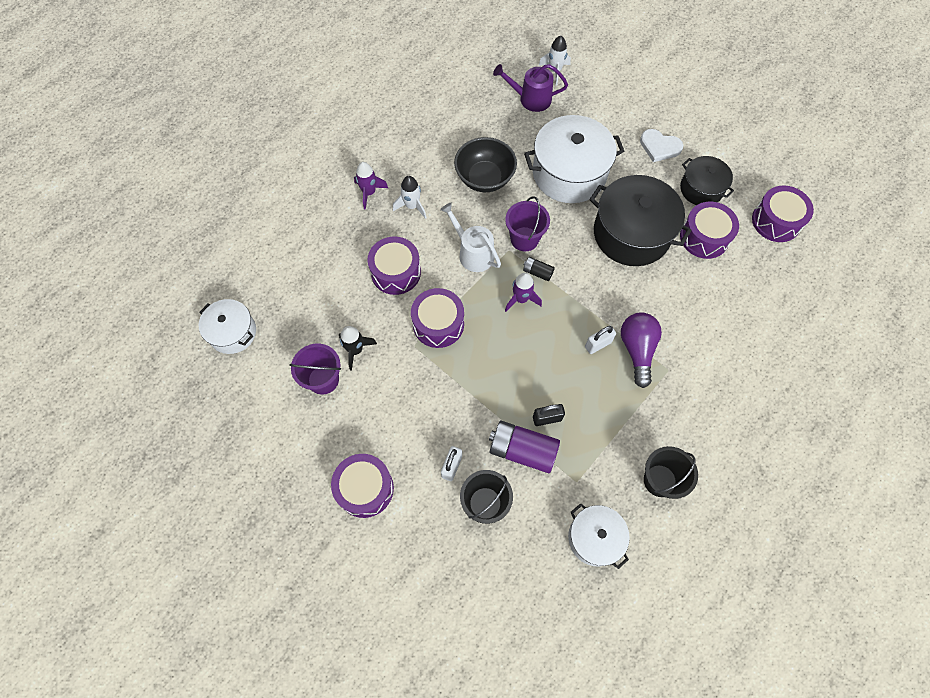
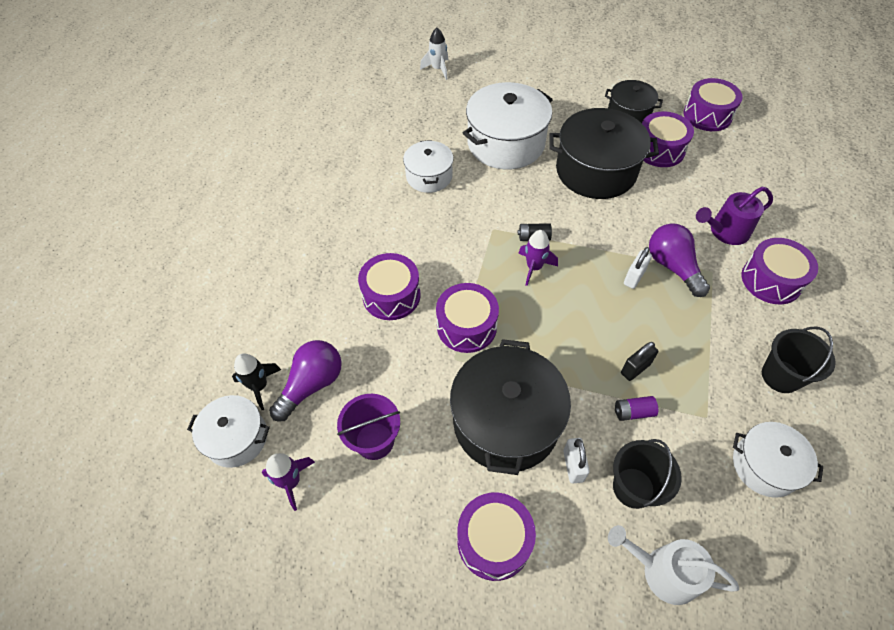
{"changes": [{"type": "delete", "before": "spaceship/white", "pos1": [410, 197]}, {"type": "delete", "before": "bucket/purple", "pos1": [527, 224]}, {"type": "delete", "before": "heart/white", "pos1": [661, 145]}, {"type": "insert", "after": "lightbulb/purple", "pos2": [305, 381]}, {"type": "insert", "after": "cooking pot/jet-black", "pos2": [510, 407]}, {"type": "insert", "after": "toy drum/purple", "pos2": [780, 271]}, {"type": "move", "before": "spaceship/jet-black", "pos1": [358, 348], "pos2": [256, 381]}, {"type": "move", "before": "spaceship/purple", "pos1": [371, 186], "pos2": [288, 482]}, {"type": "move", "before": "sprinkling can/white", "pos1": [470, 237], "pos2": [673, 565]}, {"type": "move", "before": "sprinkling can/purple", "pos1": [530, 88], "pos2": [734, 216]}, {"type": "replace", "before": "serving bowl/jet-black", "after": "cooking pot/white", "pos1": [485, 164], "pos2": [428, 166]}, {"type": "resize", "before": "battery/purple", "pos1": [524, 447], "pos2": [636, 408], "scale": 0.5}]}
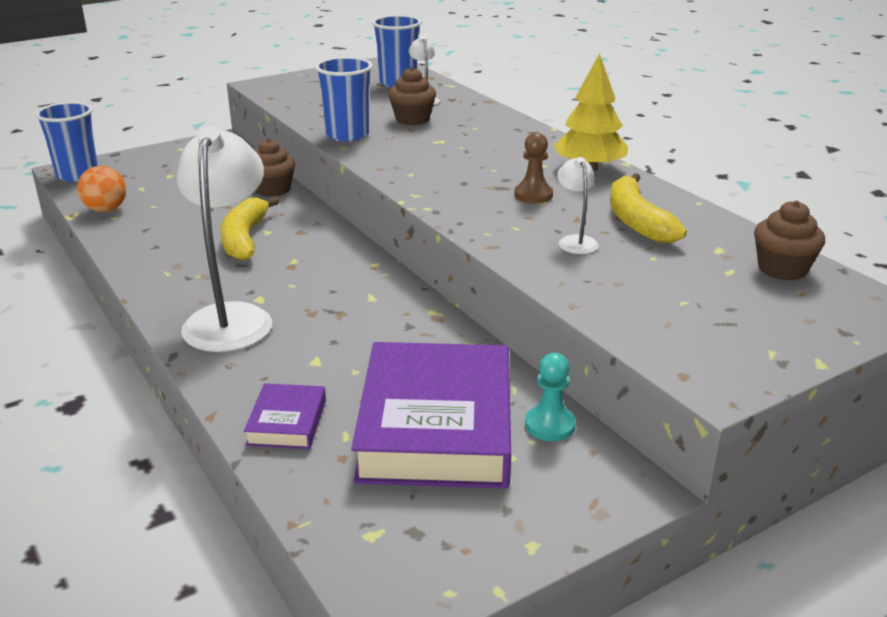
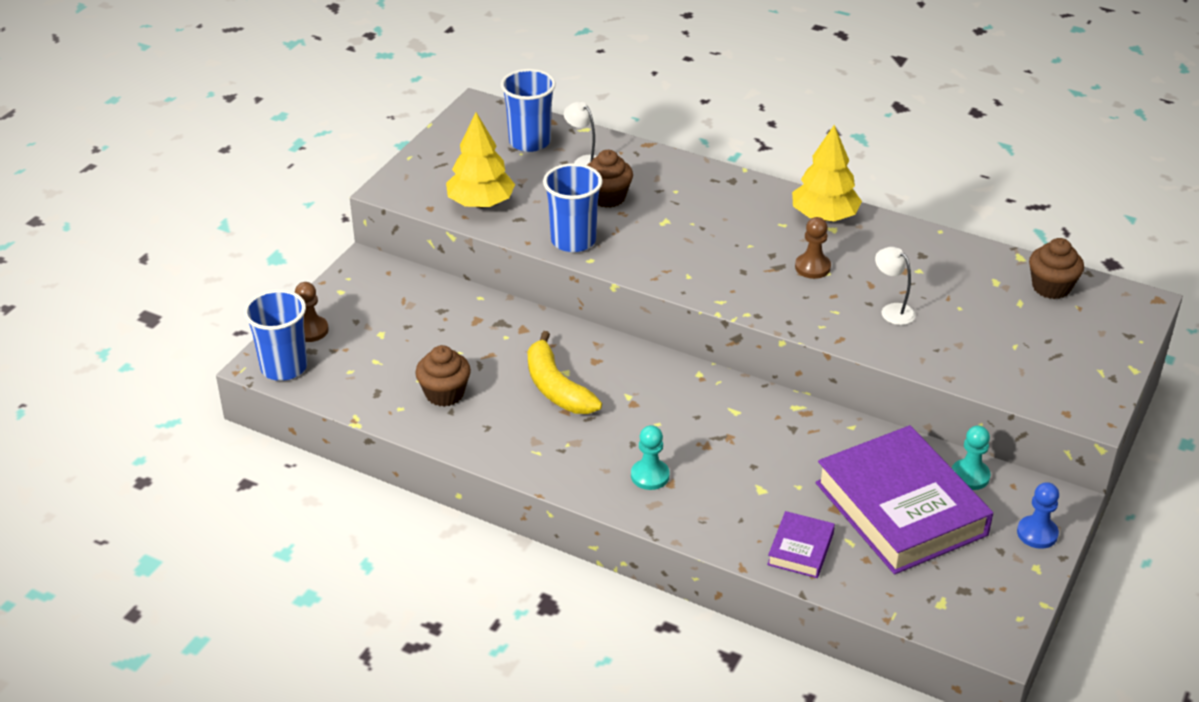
{"changes": [{"type": "delete", "before": "sphere/orange-coloured", "pos1": [101, 189]}, {"type": "delete", "before": "banana/yellow", "pos1": [648, 208]}, {"type": "insert", "after": "game pawn/dark brown", "pos2": [312, 312]}, {"type": "insert", "after": "tree/yellow", "pos2": [480, 160]}, {"type": "insert", "after": "game pawn/royal blue", "pos2": [1038, 515]}, {"type": "move", "before": "cupcake/dark brown", "pos1": [275, 167], "pos2": [443, 376]}, {"type": "replace", "before": "reading lamp/white", "after": "game pawn/teal", "pos1": [224, 239], "pos2": [650, 457]}, {"type": "rotate", "before": "book/purple", "pos1": [285, 416], "pos2": [801, 544], "turn": 45}]}
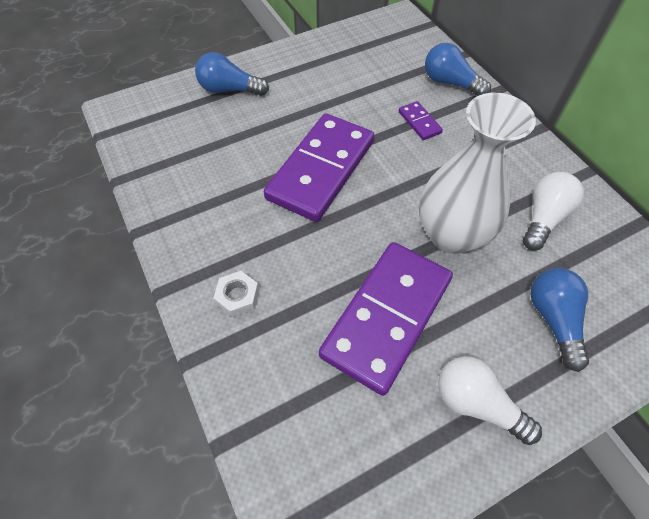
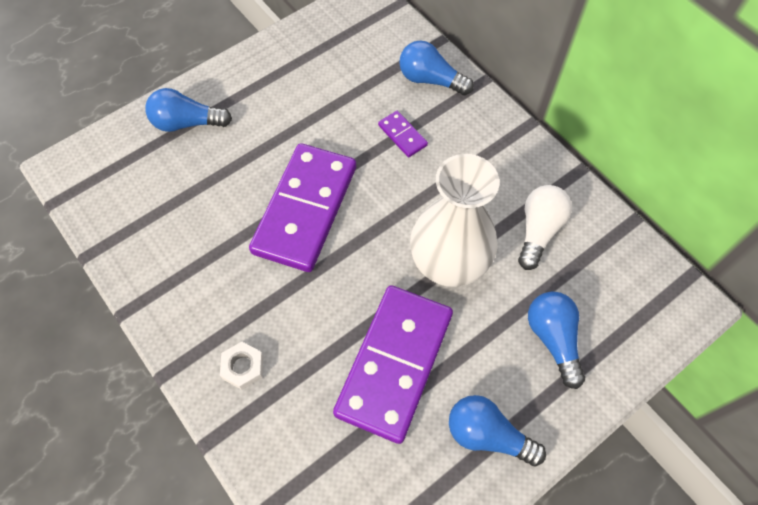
{"changes": [{"type": "recolor", "before": "lightbulb/white", "after": "lightbulb/royal blue", "pos1": [490, 400], "pos2": [497, 431]}]}
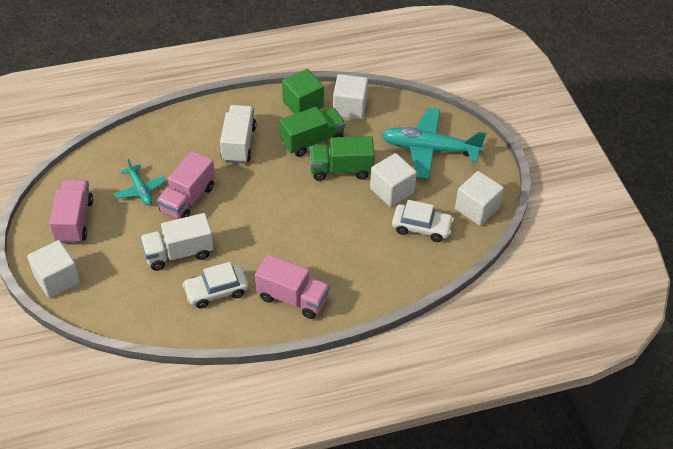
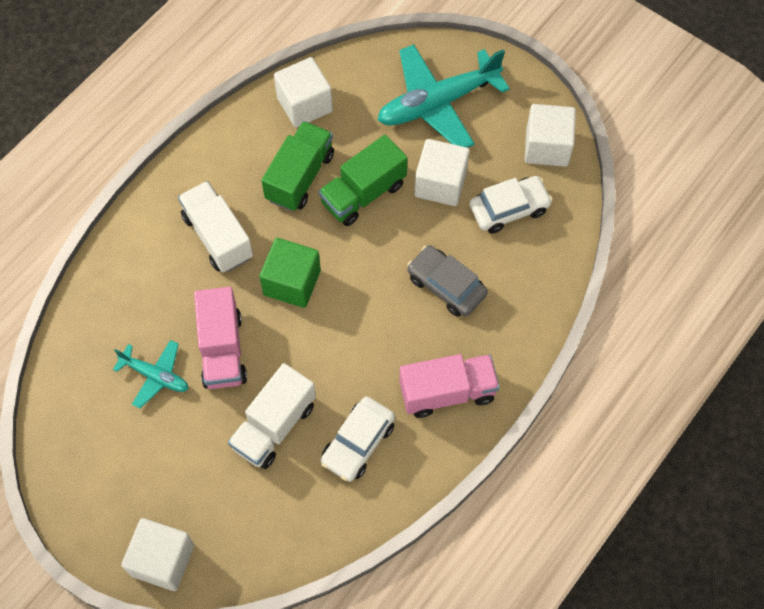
{"changes": [{"type": "delete", "before": "truck/pink", "pos1": [71, 211]}, {"type": "insert", "after": "car/ash-grey", "pos2": [447, 281]}, {"type": "move", "before": "block/leaf-green", "pos1": [303, 91], "pos2": [290, 273]}]}
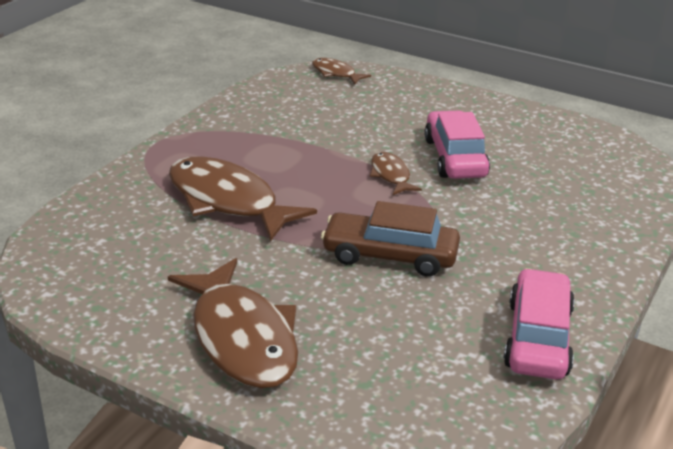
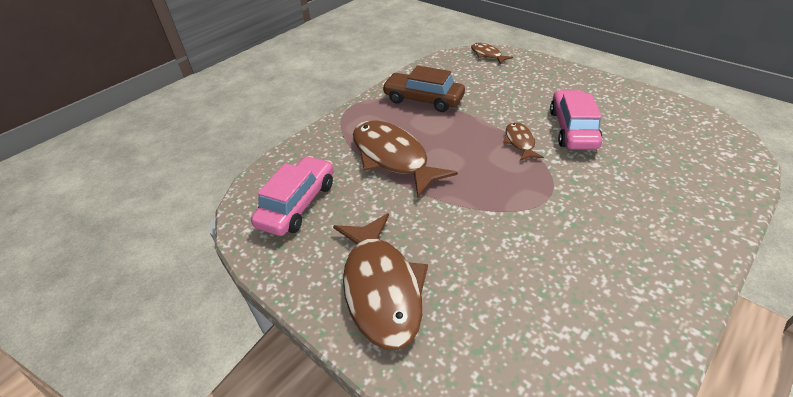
{"changes": [{"type": "move", "before": "car/dark brown", "pos1": [390, 239], "pos2": [423, 89]}, {"type": "move", "before": "car/pink", "pos1": [539, 323], "pos2": [292, 196]}]}
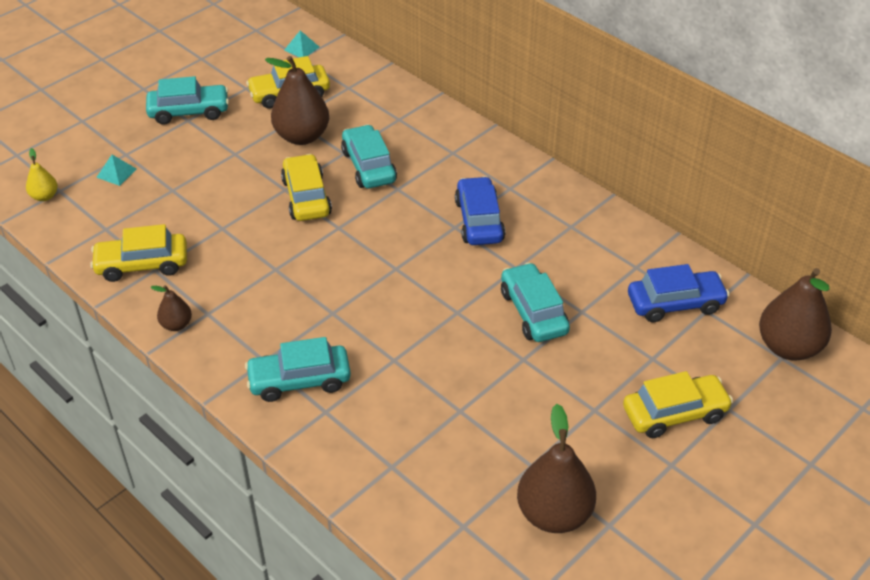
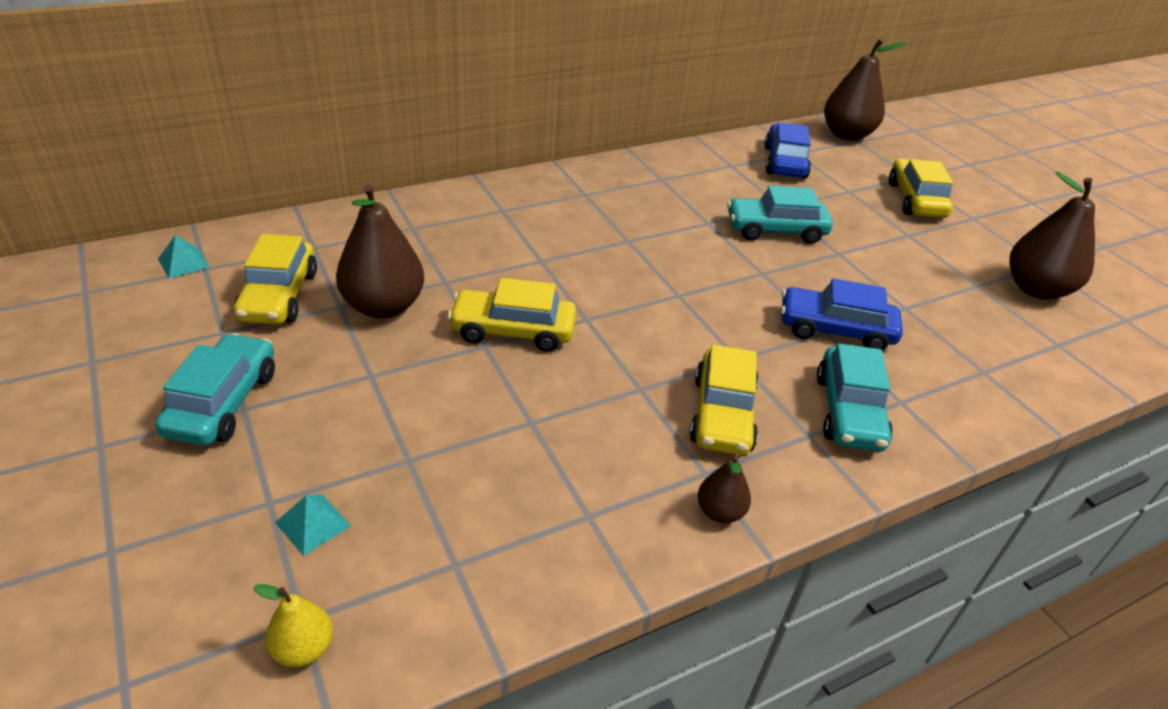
{"changes": [{"type": "delete", "before": "car/teal", "pos1": [369, 156]}, {"type": "move", "before": "car/yellow", "pos1": [138, 253], "pos2": [724, 400]}, {"type": "move", "before": "car/royal blue", "pos1": [480, 210], "pos2": [842, 314]}]}
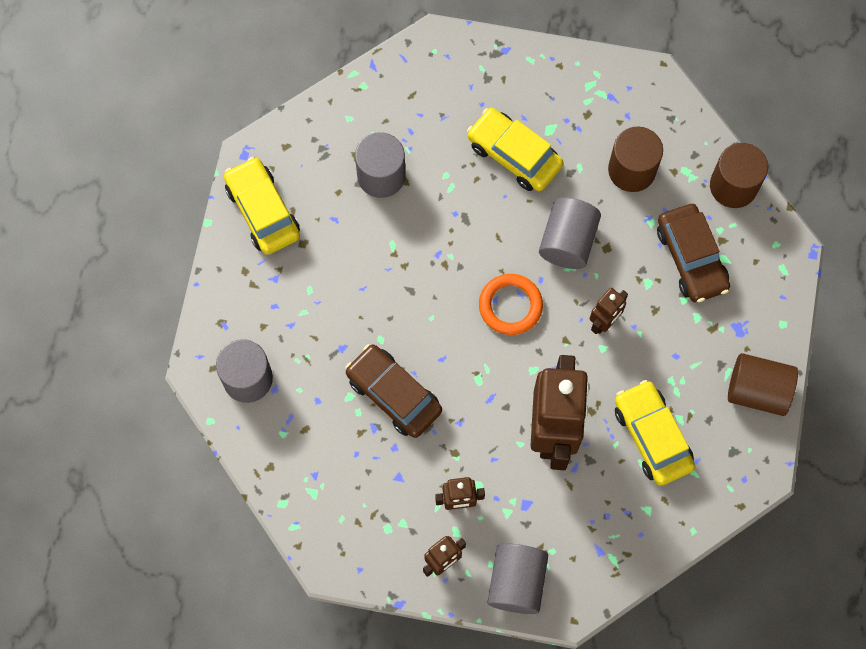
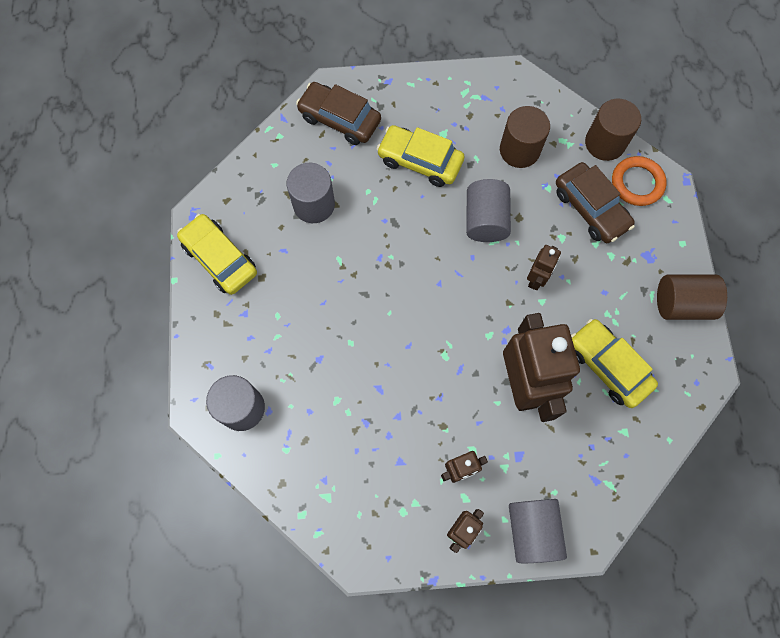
{"changes": [{"type": "move", "before": "car/dark brown", "pos1": [393, 391], "pos2": [338, 113]}, {"type": "move", "before": "hoop/orange-coloured", "pos1": [511, 304], "pos2": [639, 181]}]}
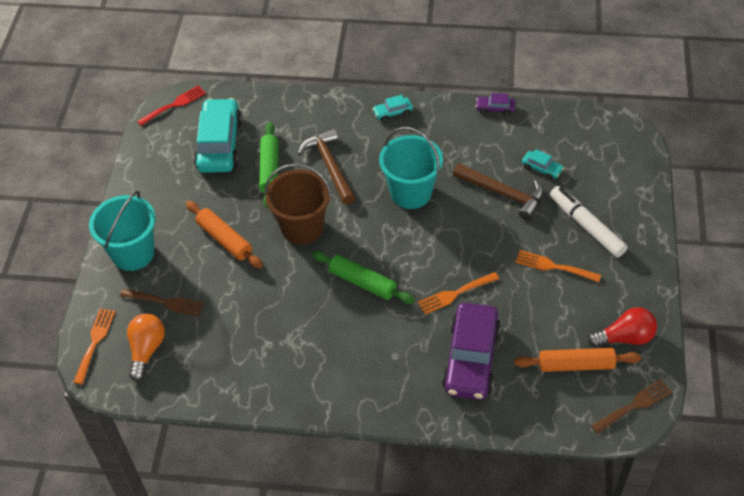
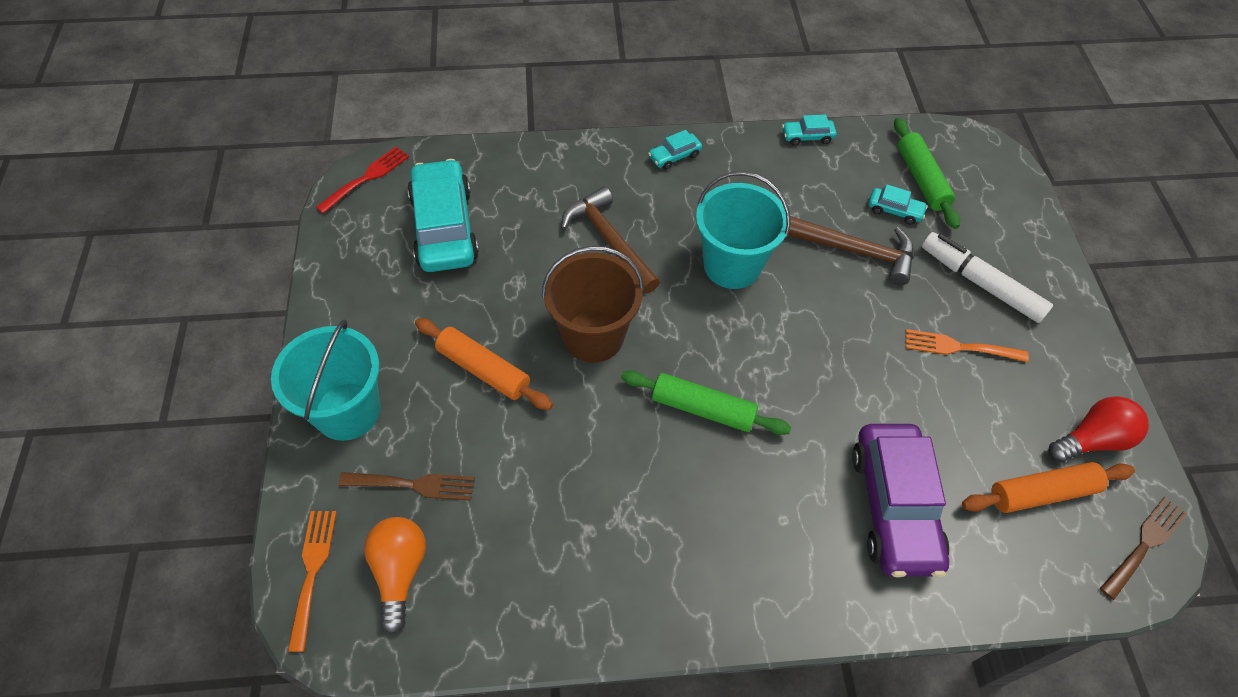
{"changes": [{"type": "delete", "before": "dinner fork/orange-coloured", "pos1": [458, 293]}, {"type": "move", "before": "pastry roller/leaf-green", "pos1": [269, 165], "pos2": [927, 173]}, {"type": "recolor", "before": "car/purple", "after": "car/teal", "pos1": [495, 104], "pos2": [809, 130]}]}
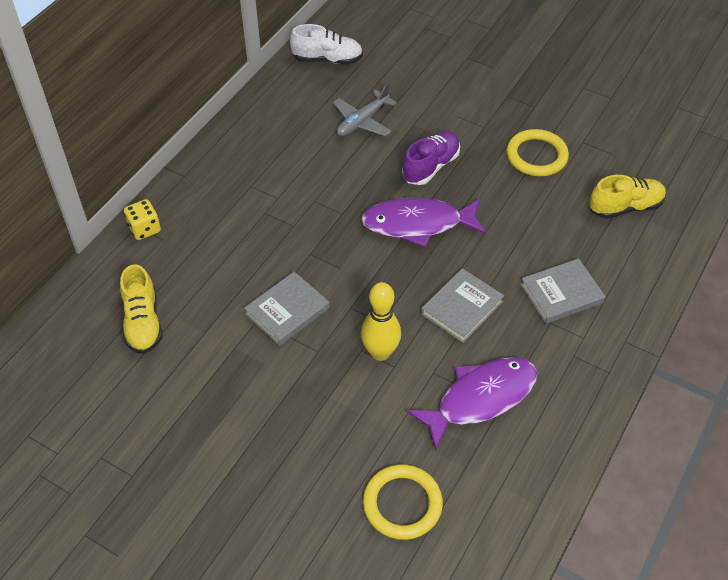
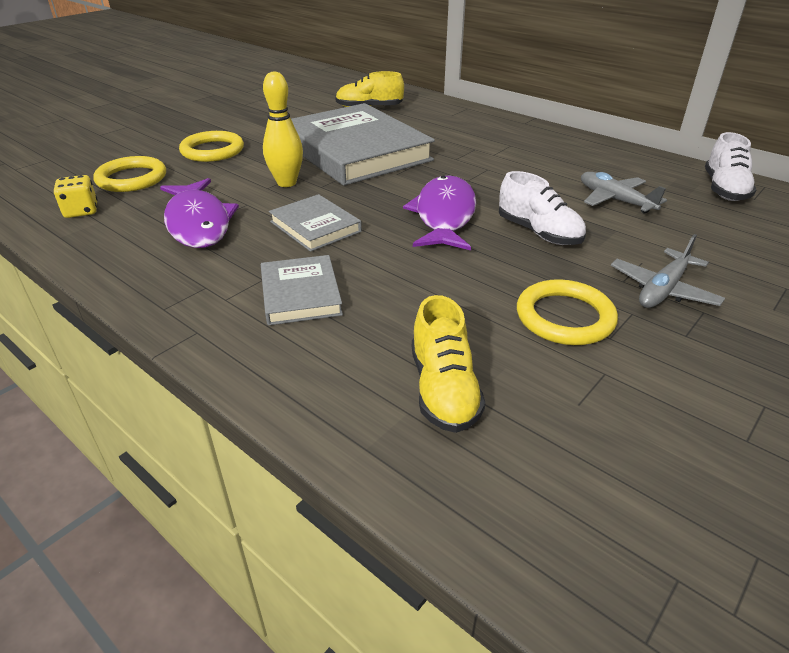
{"changes": [{"type": "insert", "after": "hoop/yellow", "pos2": [211, 146]}, {"type": "insert", "after": "plane/ash-grey", "pos2": [668, 271]}, {"type": "move", "before": "dice/yellow", "pos1": [142, 219], "pos2": [76, 196]}, {"type": "recolor", "before": "sneaker/purple", "after": "sneaker/white", "pos1": [431, 158], "pos2": [542, 208]}, {"type": "resize", "before": "book/ash-grey", "pos1": [287, 309], "pos2": [363, 144], "scale": 2.12}]}
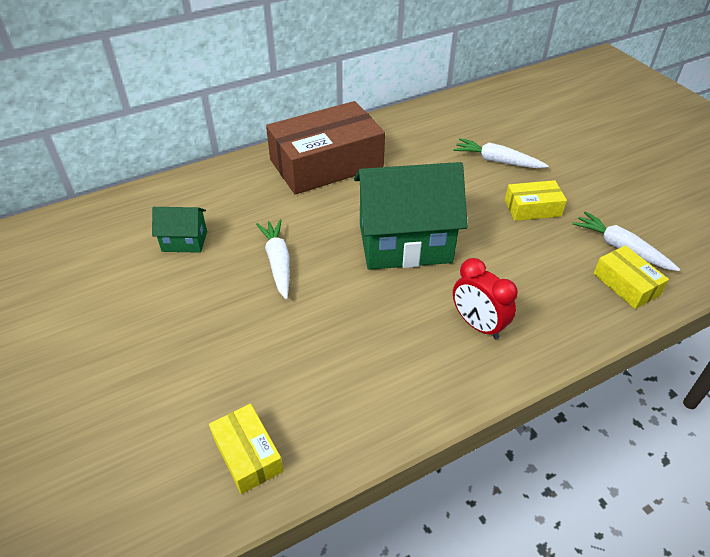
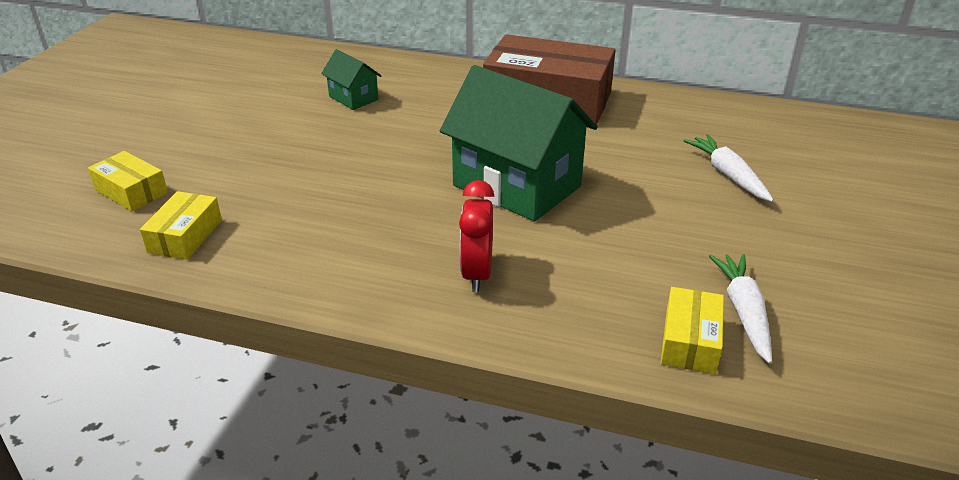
{"changes": [{"type": "delete", "before": "root vegetable/white", "pos1": [272, 259]}, {"type": "move", "before": "box/yellow", "pos1": [536, 200], "pos2": [128, 181]}]}
